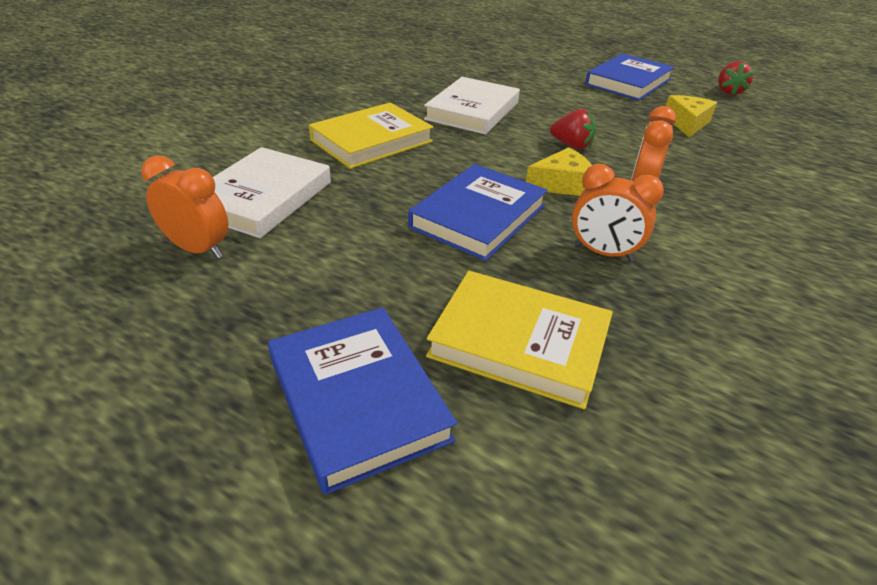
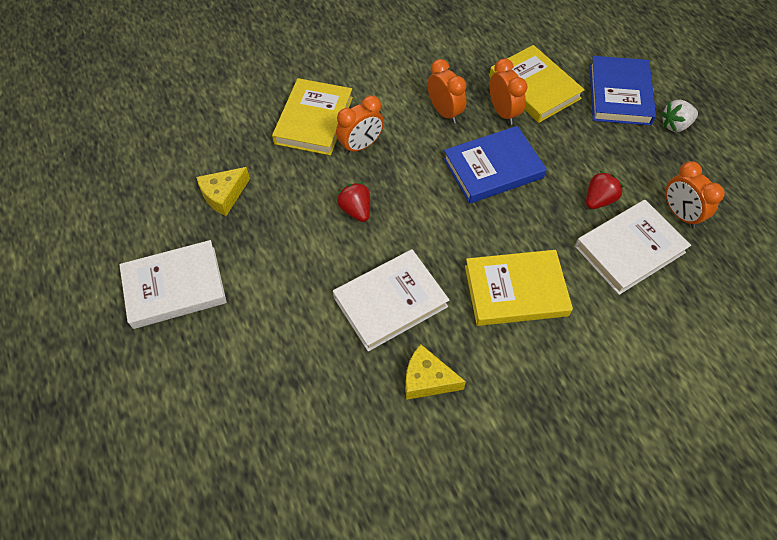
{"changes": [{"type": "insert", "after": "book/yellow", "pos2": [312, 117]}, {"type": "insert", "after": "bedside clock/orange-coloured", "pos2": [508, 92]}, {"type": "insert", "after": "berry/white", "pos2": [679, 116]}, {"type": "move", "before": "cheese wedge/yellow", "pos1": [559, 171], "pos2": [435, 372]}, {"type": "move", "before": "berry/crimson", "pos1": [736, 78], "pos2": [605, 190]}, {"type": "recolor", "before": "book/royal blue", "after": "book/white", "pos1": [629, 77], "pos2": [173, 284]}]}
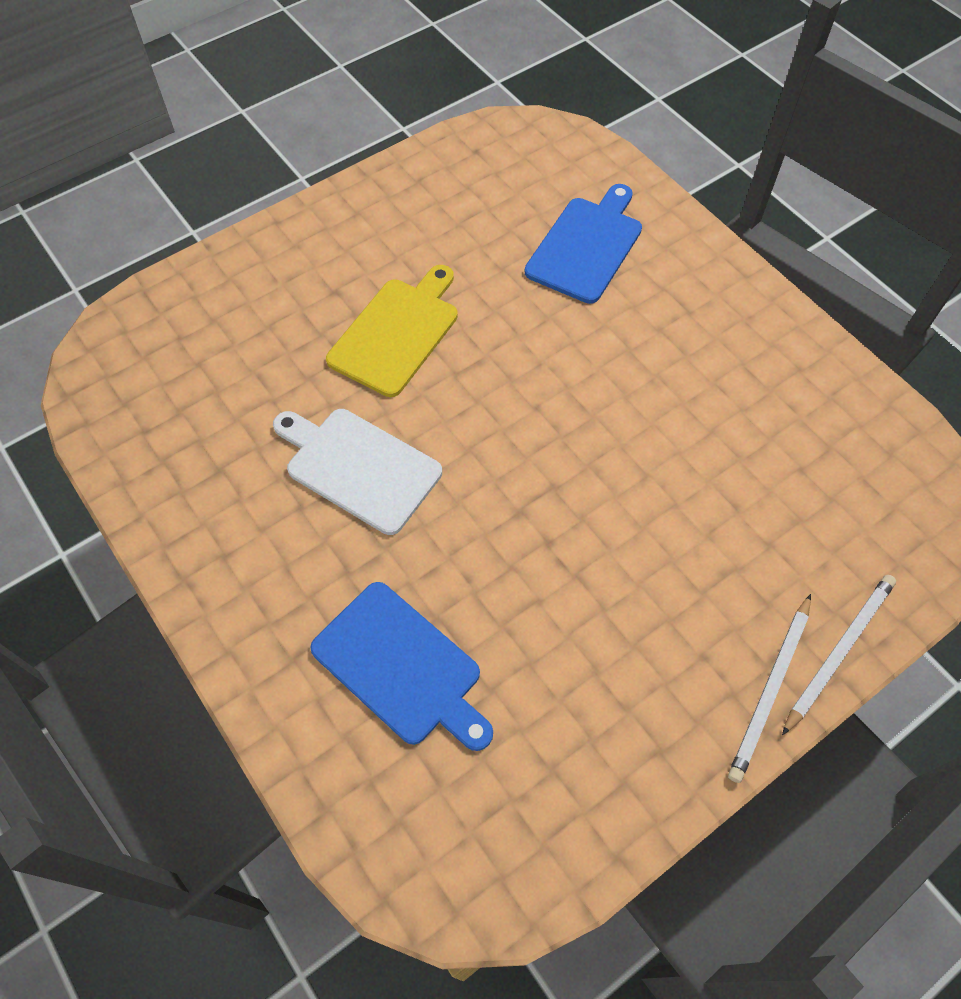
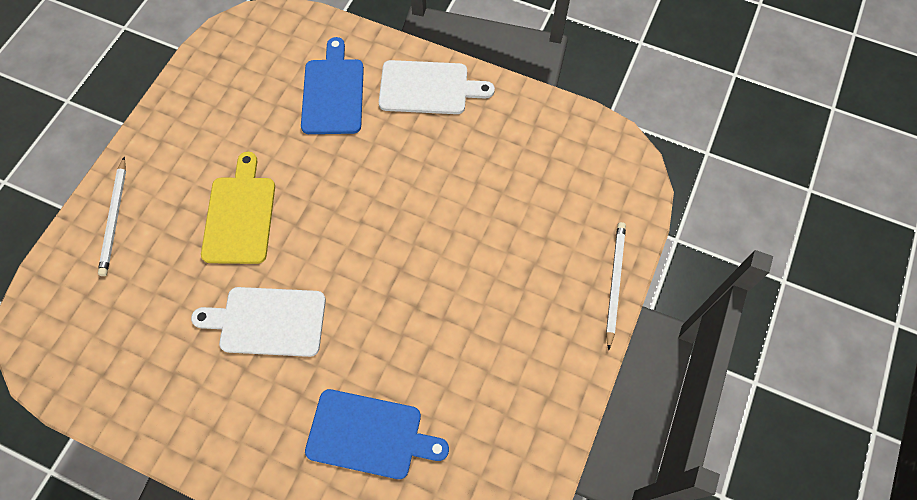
{"changes": [{"type": "insert", "after": "cutting board/white", "pos2": [437, 87]}, {"type": "move", "before": "wooden pencil/white", "pos1": [769, 688], "pos2": [112, 216]}]}
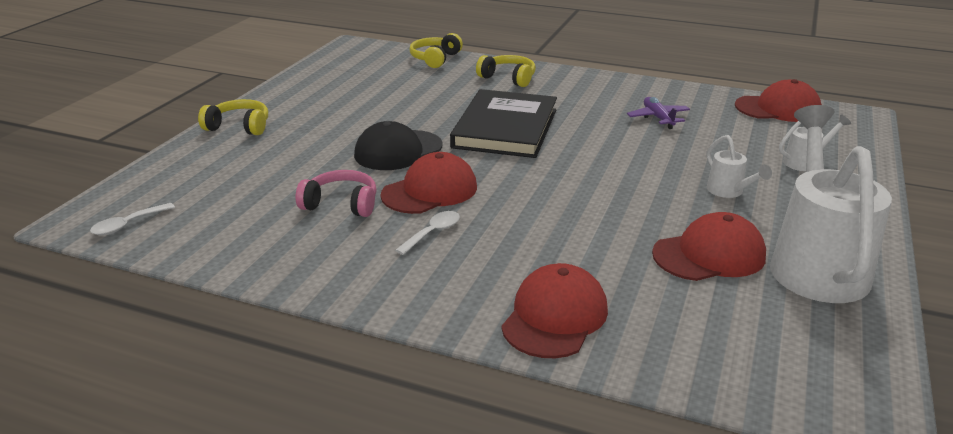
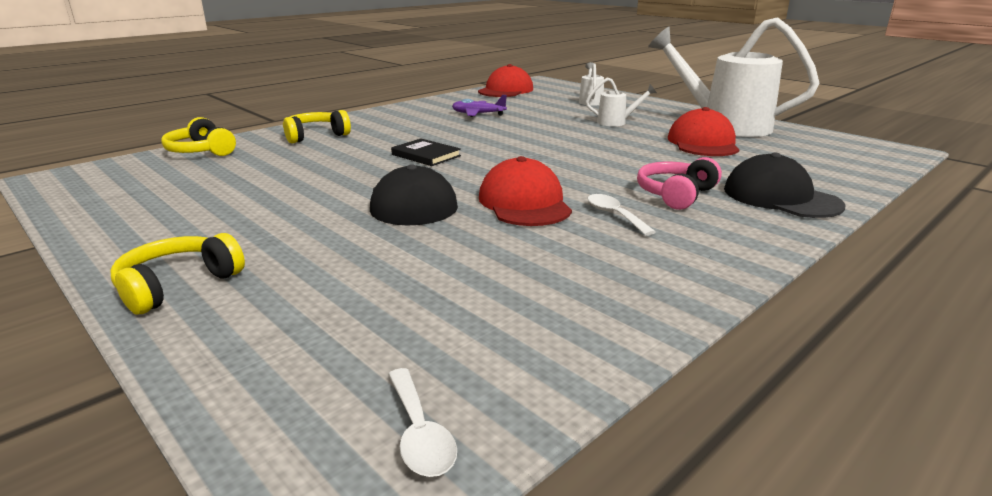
{"changes": [{"type": "move", "before": "headphones/pink", "pos1": [336, 193], "pos2": [679, 183]}, {"type": "recolor", "before": "baseball cap/crimson", "after": "baseball cap/jet-black", "pos1": [554, 310], "pos2": [784, 185]}, {"type": "resize", "before": "book/jet-black", "pos1": [503, 123], "pos2": [426, 152], "scale": 0.46}]}
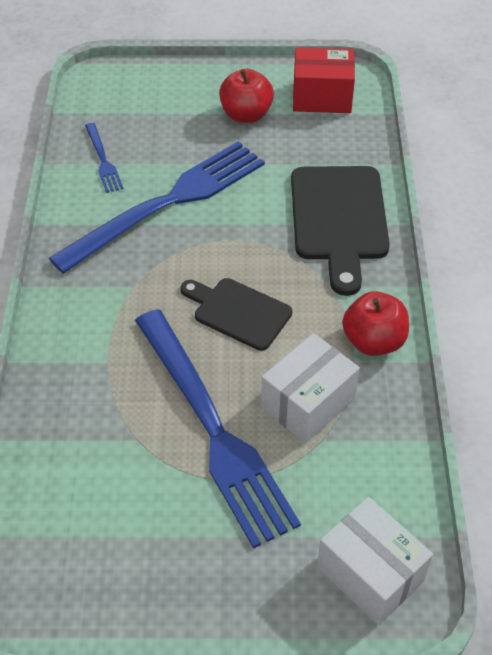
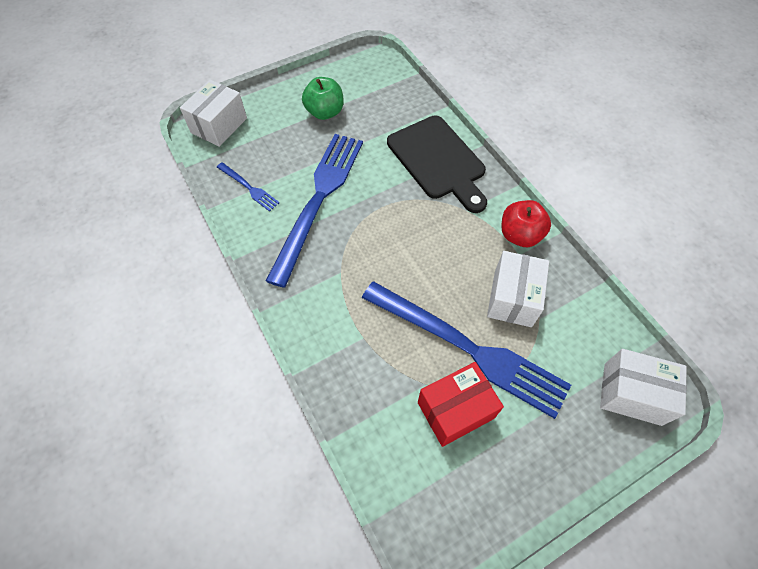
{"changes": [{"type": "delete", "before": "cutting board/jet-black", "pos1": [236, 314]}, {"type": "insert", "after": "box/white", "pos2": [213, 113]}, {"type": "move", "before": "box/crimson", "pos1": [324, 80], "pos2": [461, 404]}, {"type": "recolor", "before": "apple fruit/crimson", "after": "apple fruit/leaf-green", "pos1": [246, 96], "pos2": [323, 98]}]}
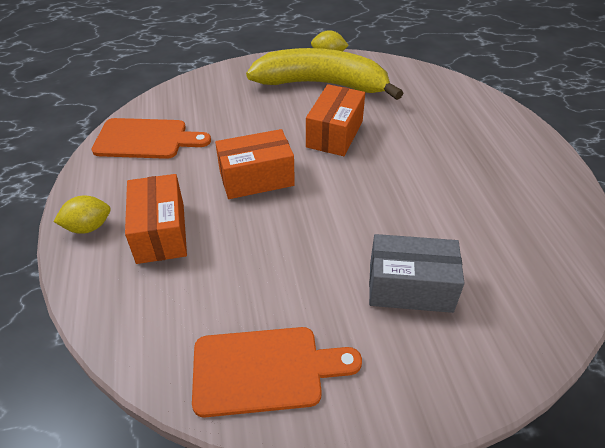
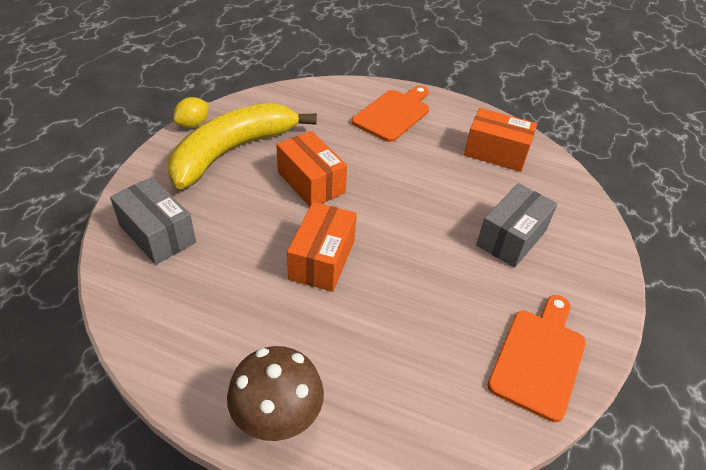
{"changes": [{"type": "insert", "after": "box/ash-grey", "pos2": [153, 221]}, {"type": "move", "before": "cutting board/orange-coloured", "pos1": [151, 138], "pos2": [390, 114]}, {"type": "move", "before": "box/orange-coloured", "pos1": [156, 219], "pos2": [500, 140]}, {"type": "replace", "before": "citrus fruit/yellow", "after": "mushroom/dark brown", "pos1": [82, 215], "pos2": [275, 393]}]}
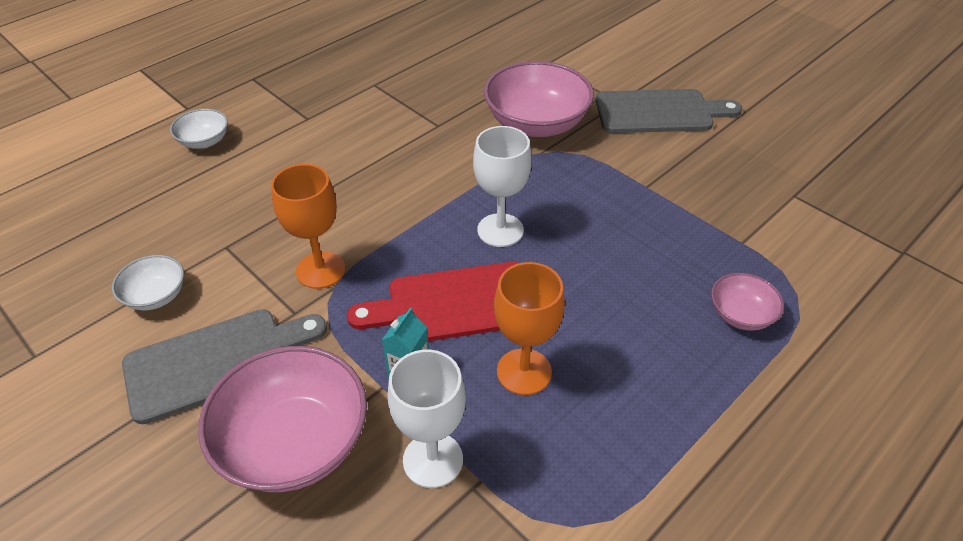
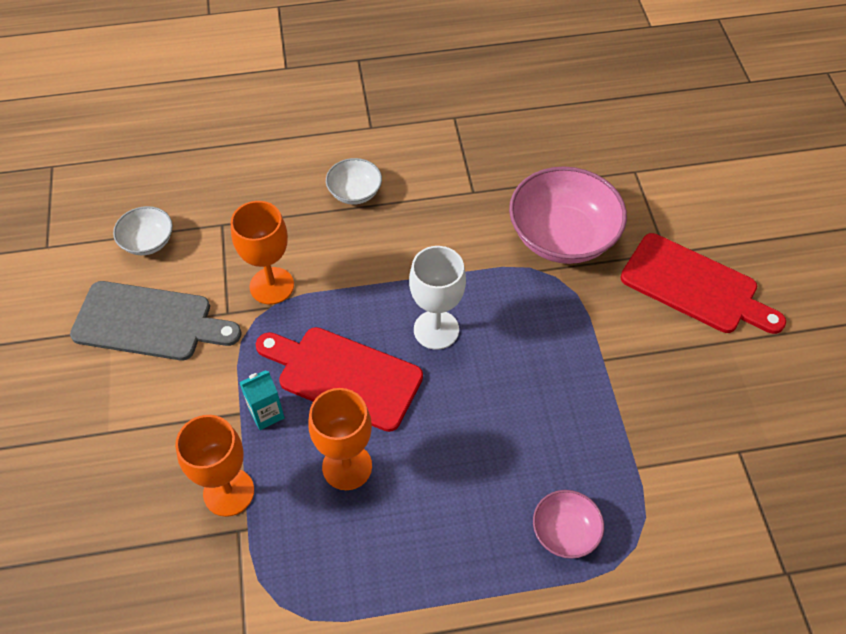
{"changes": [{"type": "delete", "before": "serving bowl/pink", "pos1": [282, 419]}, {"type": "move", "before": "serving bowl/white", "pos1": [199, 129], "pos2": [354, 181]}, {"type": "recolor", "before": "goblet/white", "after": "goblet/orange-coloured", "pos1": [426, 419], "pos2": [214, 466]}, {"type": "recolor", "before": "cutting board/ash-grey", "after": "cutting board/crimson", "pos1": [669, 111], "pos2": [703, 283]}]}
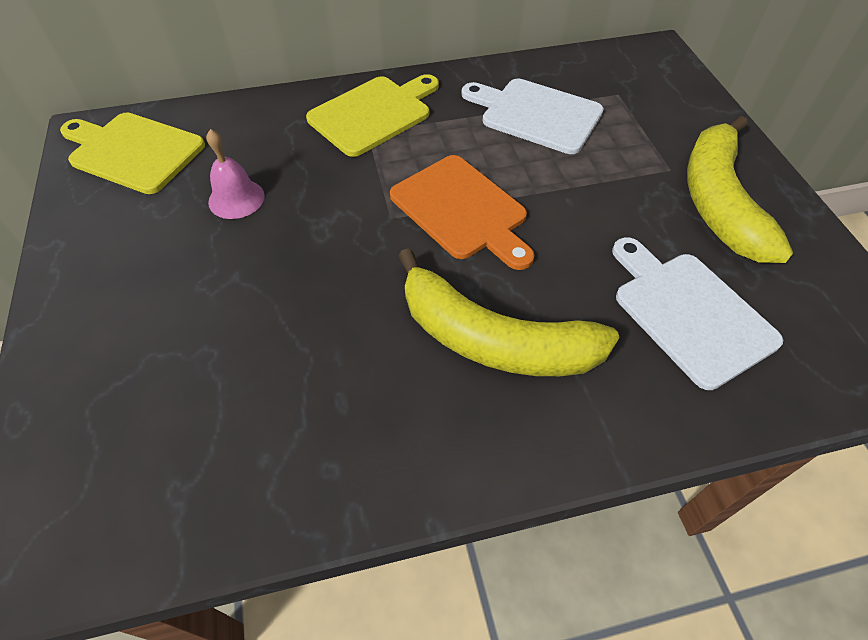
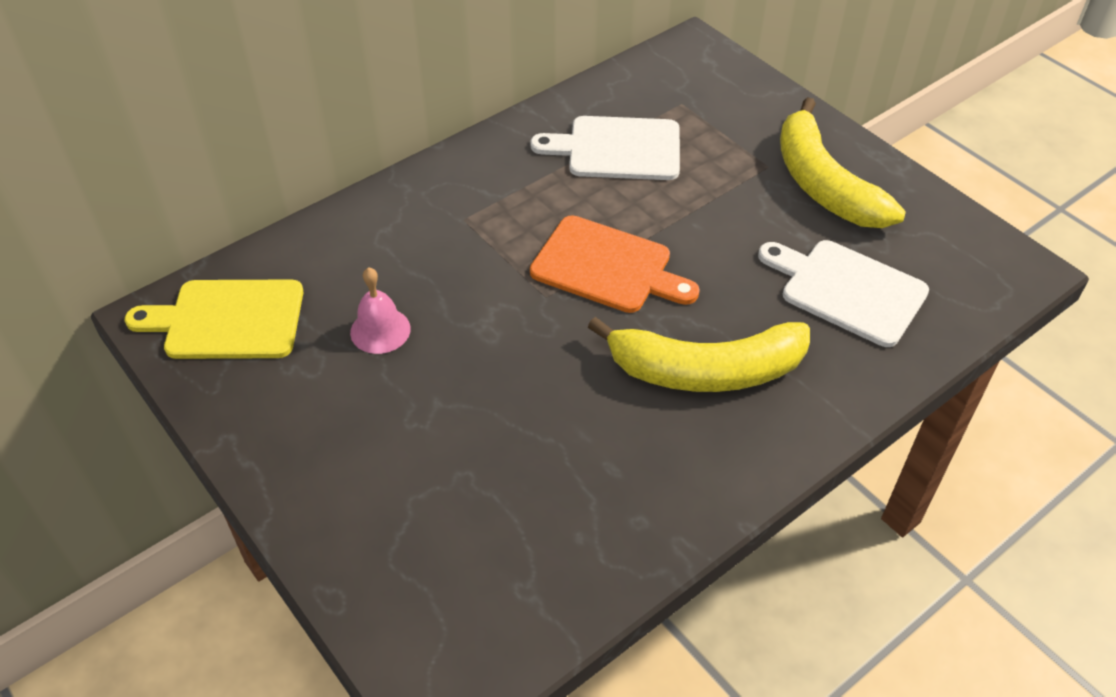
{"changes": [{"type": "delete", "before": "cutting board/yellow", "pos1": [372, 115]}]}
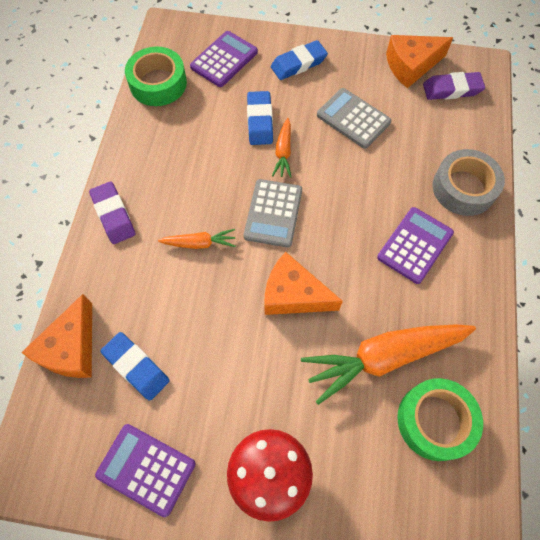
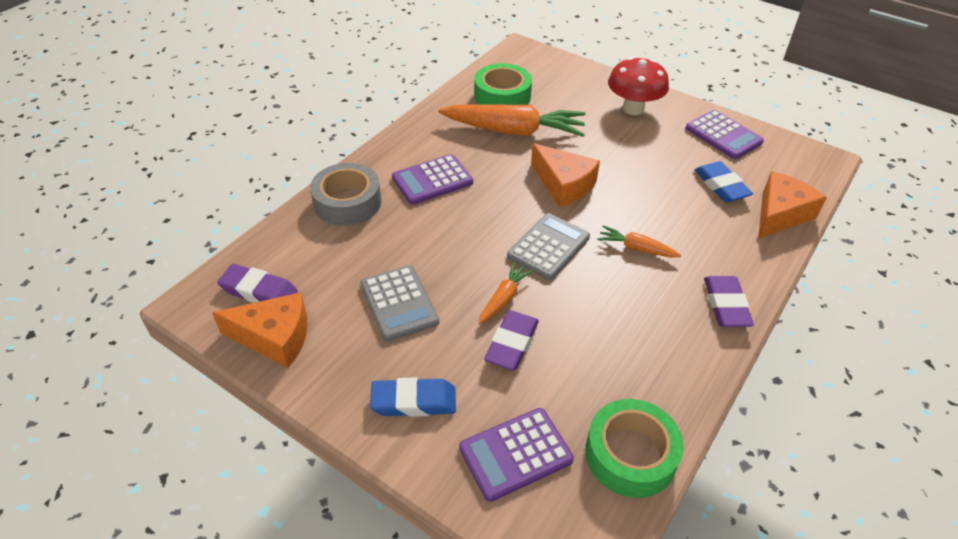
{"changes": [{"type": "recolor", "before": "pencil eraser/royal blue", "after": "pencil eraser/purple", "pos1": [260, 118], "pos2": [511, 340]}]}
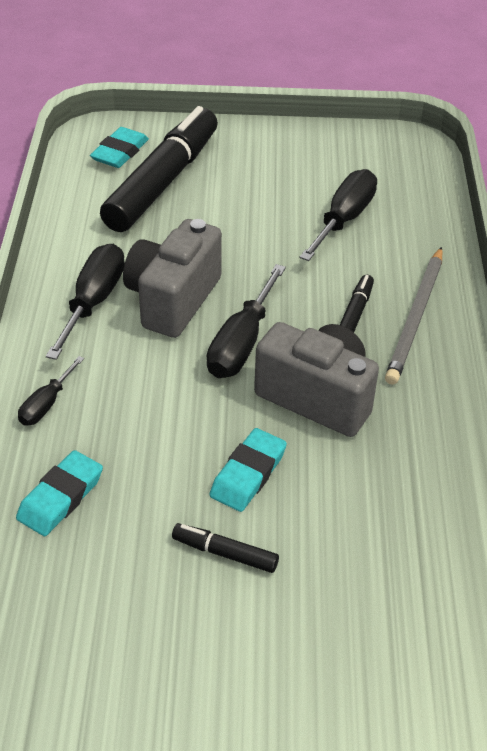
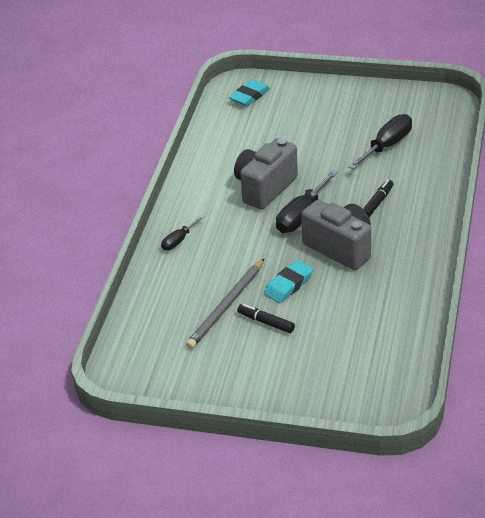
{"changes": [{"type": "delete", "before": "pencil eraser/teal", "pos1": [59, 493]}, {"type": "delete", "before": "screwdriver/jet-black", "pos1": [85, 302]}, {"type": "delete", "before": "marker/jet-black", "pos1": [159, 169]}, {"type": "move", "before": "wooden pencil/ash-grey", "pos1": [413, 316], "pos2": [225, 304]}]}
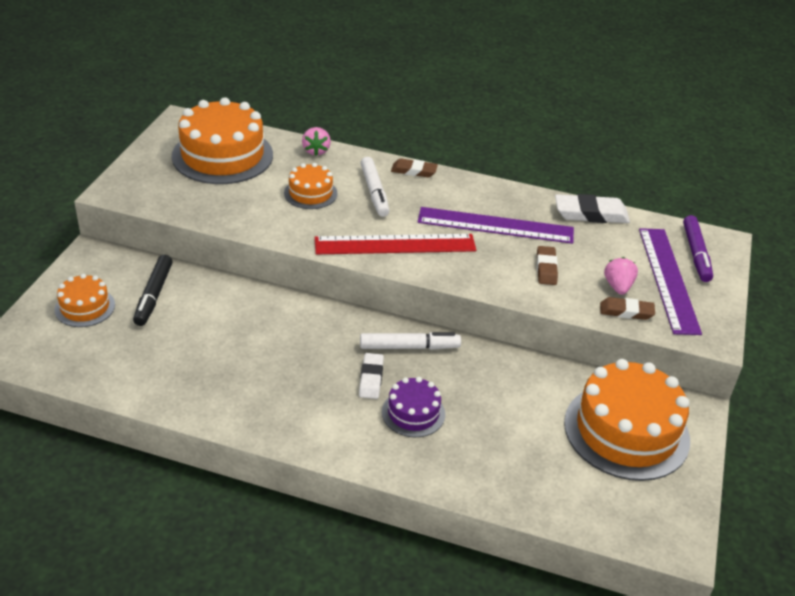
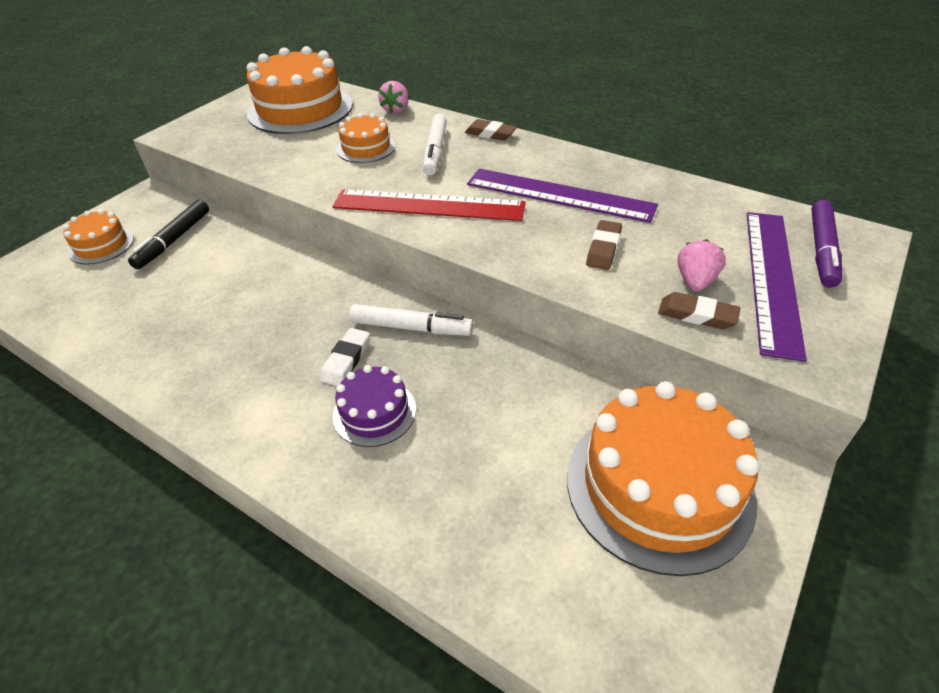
{"changes": [{"type": "delete", "before": "pencil eraser/white", "pos1": [592, 208]}]}
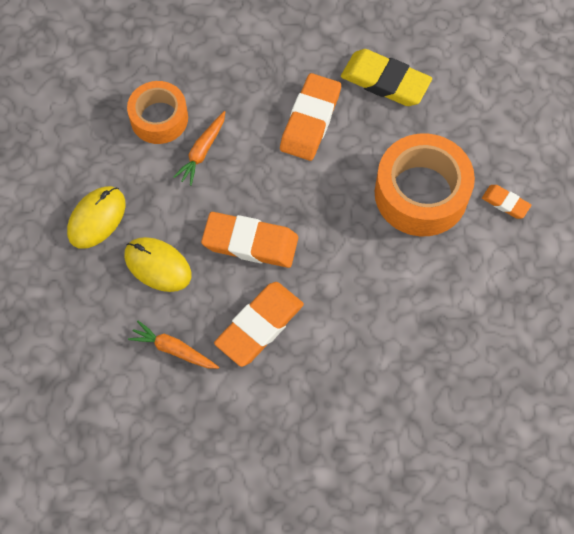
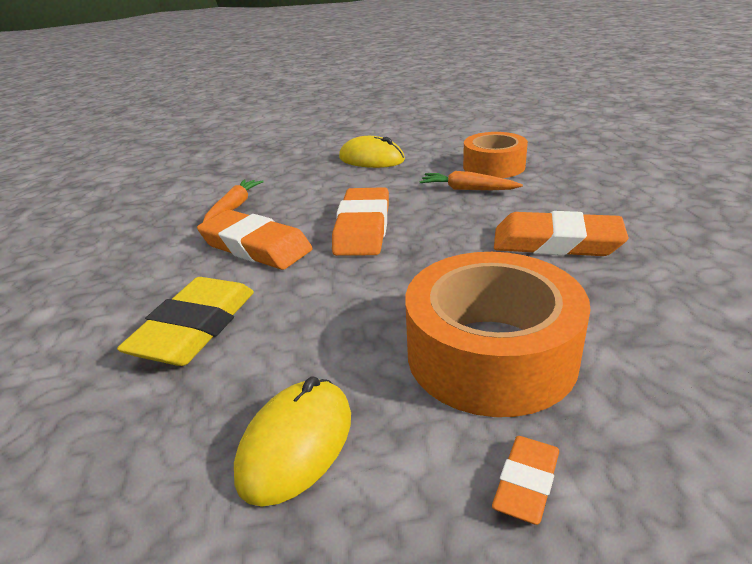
{"changes": [{"type": "move", "before": "computer mouse/yellow", "pos1": [158, 264], "pos2": [292, 442]}, {"type": "move", "before": "pencil eraser/yellow", "pos1": [386, 77], "pos2": [185, 321]}]}
